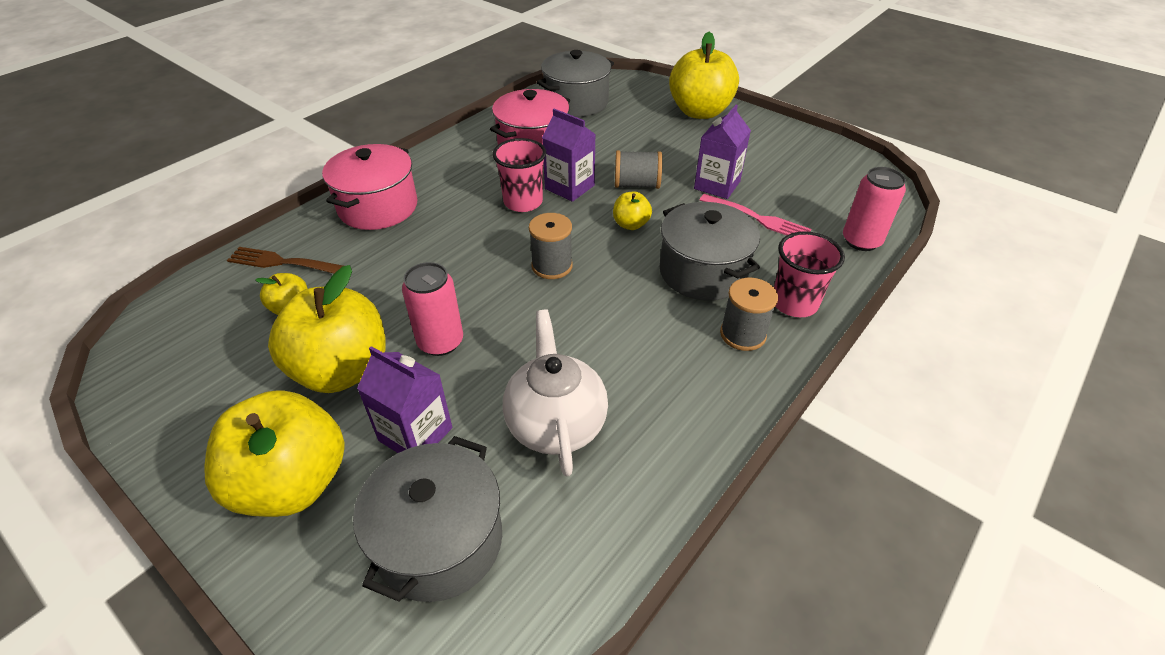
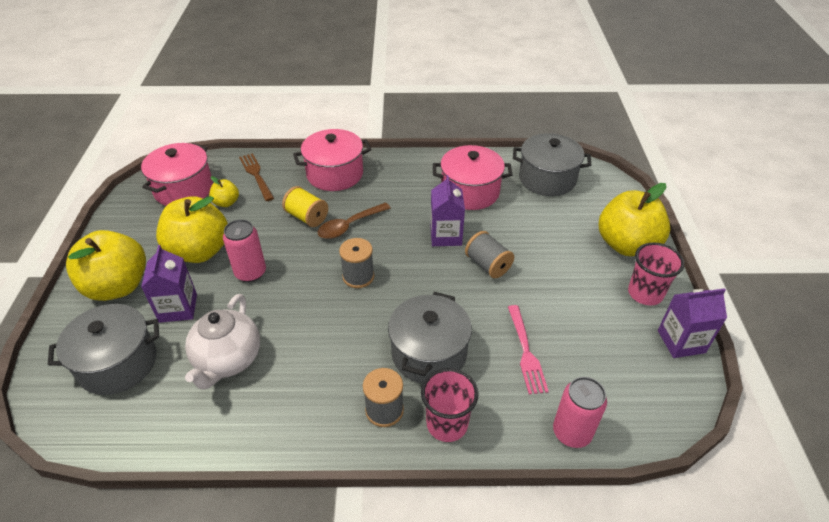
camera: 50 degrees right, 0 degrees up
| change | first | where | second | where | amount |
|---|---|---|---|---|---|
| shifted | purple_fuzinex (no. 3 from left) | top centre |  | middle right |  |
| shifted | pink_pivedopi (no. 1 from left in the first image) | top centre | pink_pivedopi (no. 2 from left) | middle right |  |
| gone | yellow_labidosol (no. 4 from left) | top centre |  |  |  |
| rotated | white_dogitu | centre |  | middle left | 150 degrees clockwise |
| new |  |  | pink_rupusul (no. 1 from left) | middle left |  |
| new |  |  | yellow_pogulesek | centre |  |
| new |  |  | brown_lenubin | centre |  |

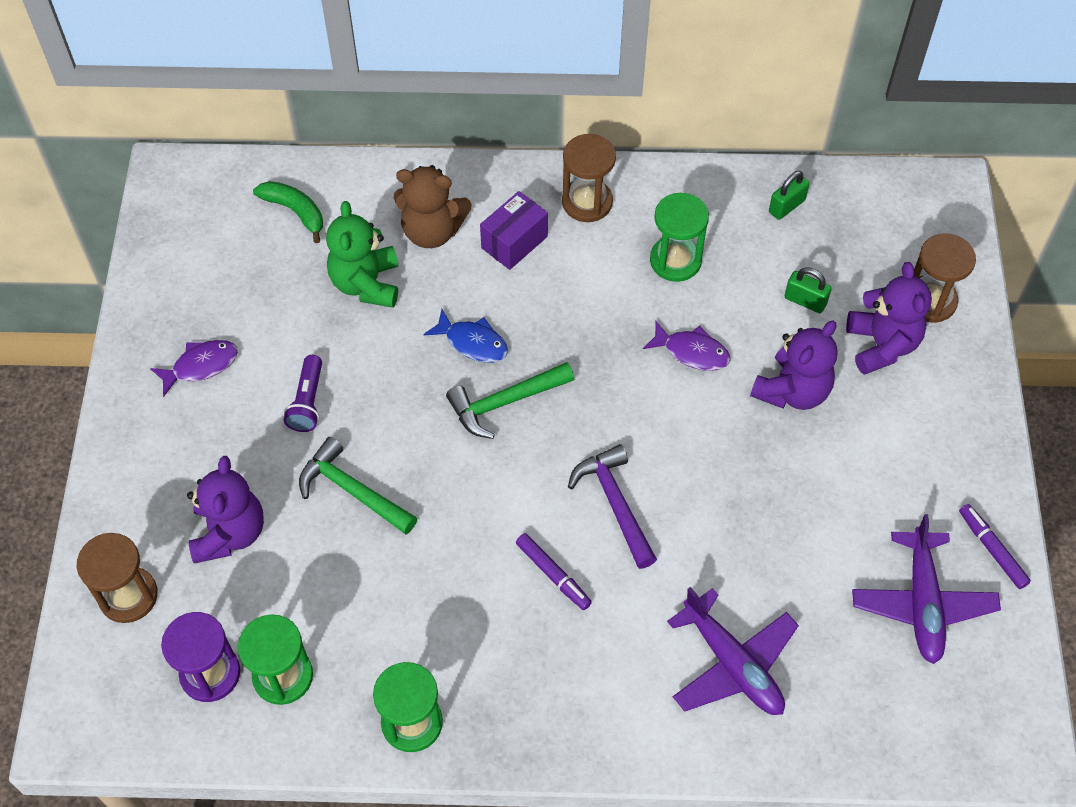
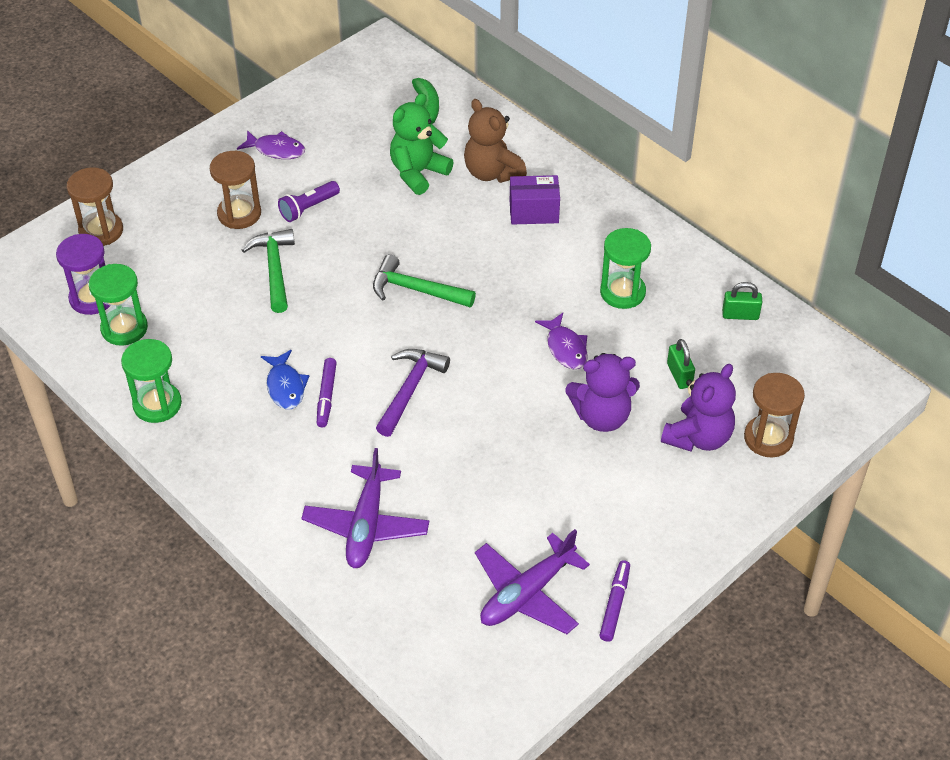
camera: 45 degrees right, 10 degrees down
| change | first | where | second | where | amount |
|---|---|---|---|---|---|
| shifted | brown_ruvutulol (no. 2 from left) | top centre |  | top left |  |
| shifted | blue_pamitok | centre |  | middle left |  |
| gone | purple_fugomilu (no. 1 from left) | middle left |  |  |  |

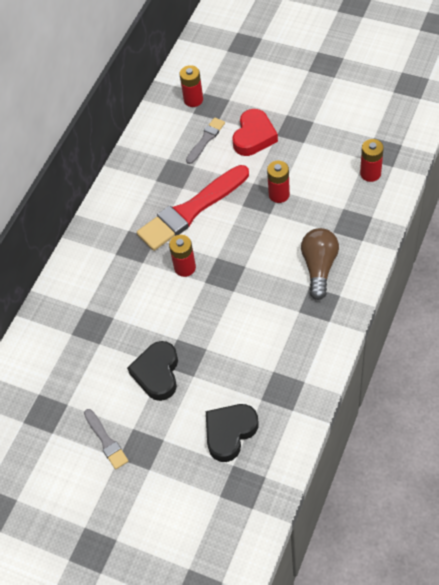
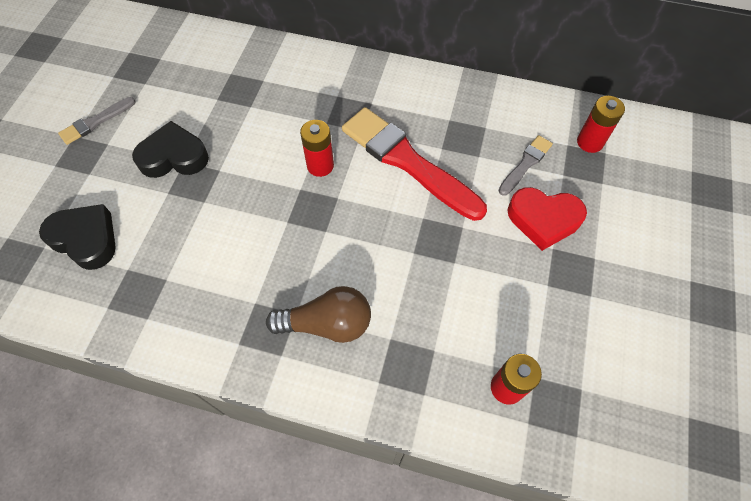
camera: 75 degrees right, 5 degrees up
| change | first | where | second | where | amount |
|---|---|---|---|---|---|
| rotated | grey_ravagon (no. 2 from left) | top centre |  | top right | 75 degrees counterclockwise |
| gone | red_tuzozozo (no. 3 from left) | top centre |  |  |  |

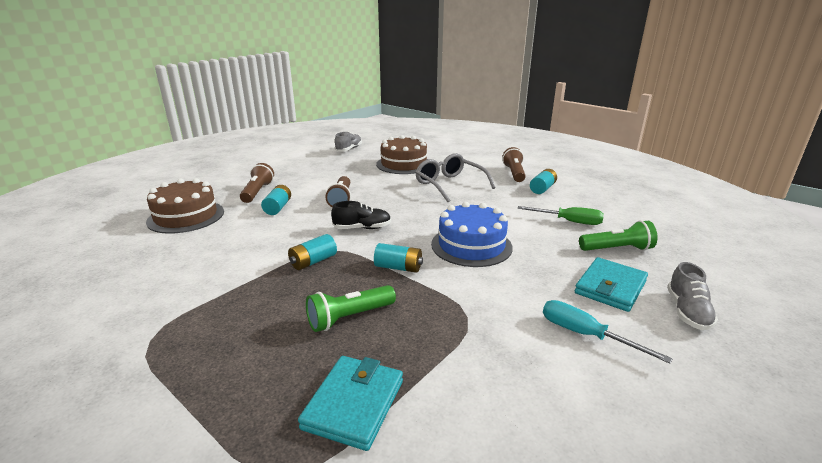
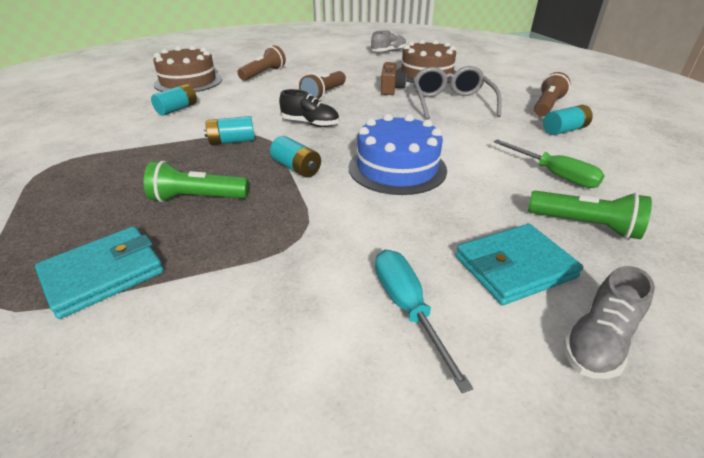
camera: 30 degrees right, 10 degrees up
| change | first | where | second | where | amount |
|---|---|---|---|---|---|
| shifted | turquoise_tuzozozo (no. 1 from left) | centre |  | top left |  |
| new |  |  | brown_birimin | top centre |  |

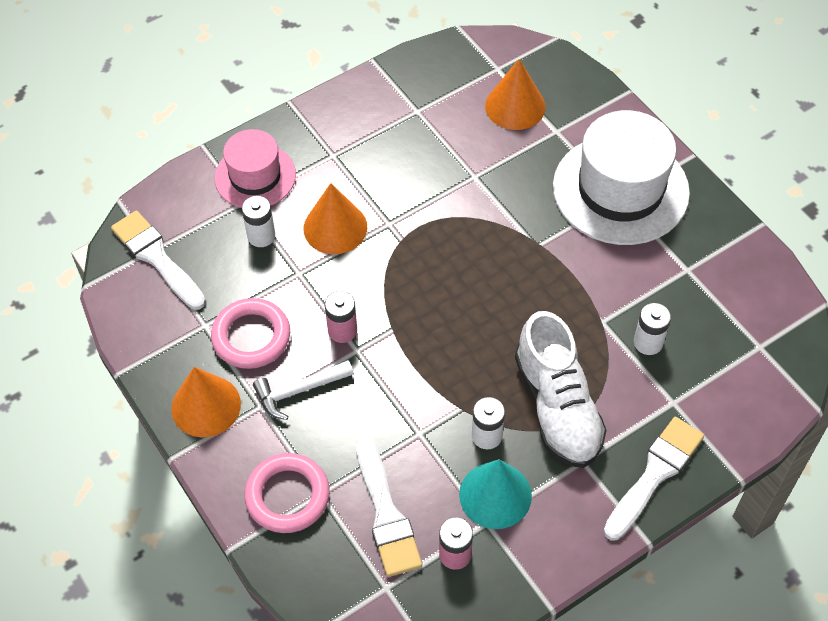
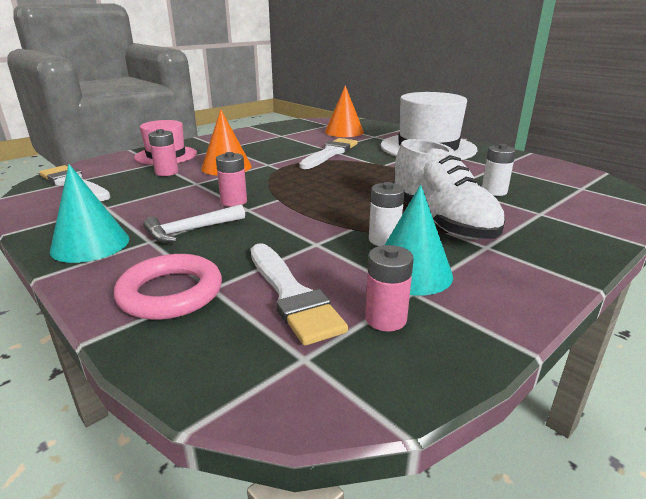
camera: 10 degrees left, 30 degrees down
| change | first | where | second | where | amount |
|---|---|---|---|---|---|
| repainted | white_tuzozozo (no. 1 from left) | middle left | pink_tuzozozo (no. 1 from left) | top left |  |
| gone | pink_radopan (no. 1 from left) | middle left |  |  |  |
| repainted | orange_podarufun (no. 1 from left) | middle left | turquoise_podarufun (no. 1 from left) | middle left |  |
| shifted | white_ravagon (no. 3 from left) | bottom right |  | top centre |  |

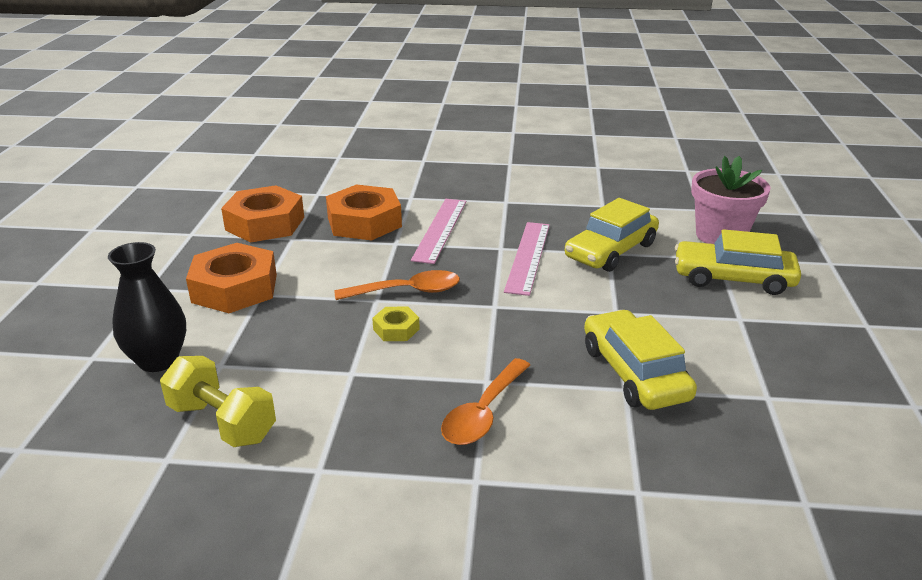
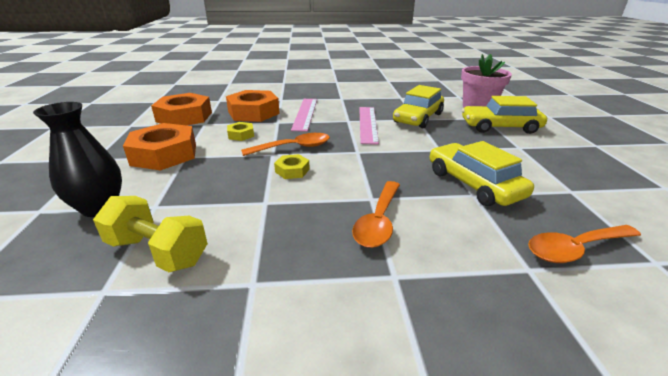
camera: 10 degrees left, 0 degrees up
| change | first | where | second | where | amount |
|---|---|---|---|---|---|
| new |  |  | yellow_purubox (no. 1 from left) | centre |  |
| new |  |  | orange_lenubin (no. 3 from left) | middle right |  |

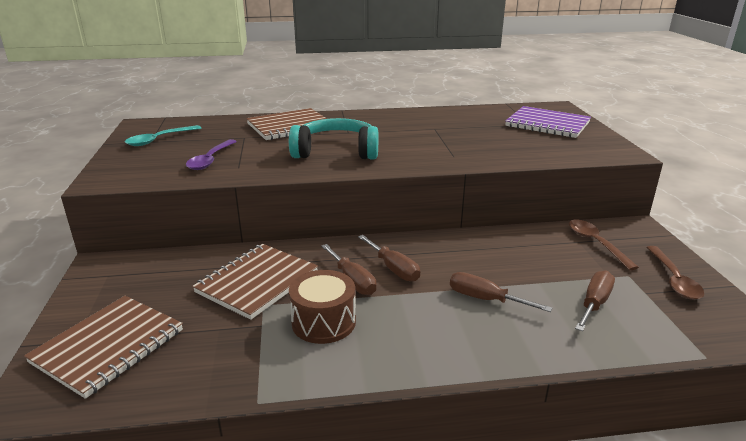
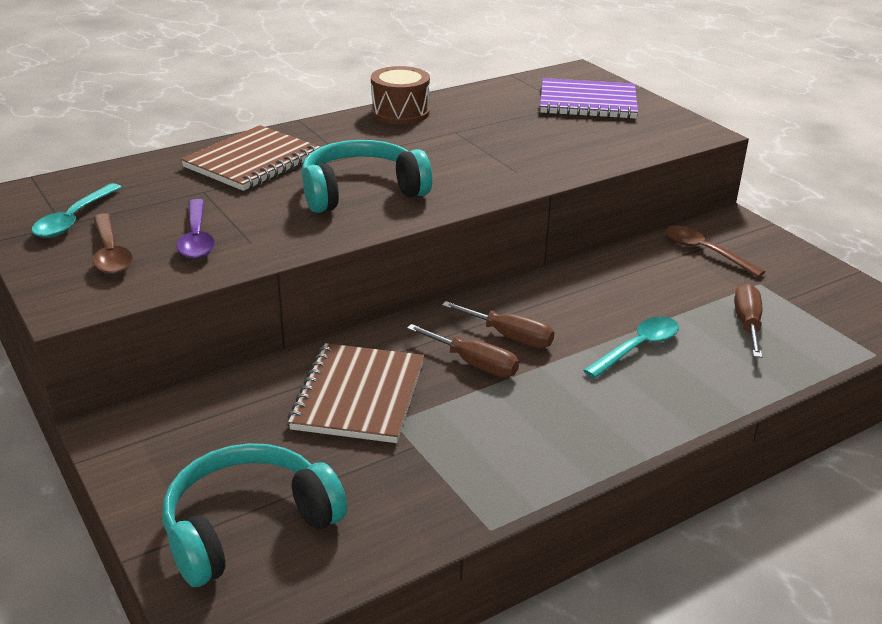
camera: 25 degrees left, 5 degrees up
| change | first | where | second | where | amount |
|---|---|---|---|---|---|
| shifted | brown_lenubin (no. 2 from left in the first image) | middle right | brown_lenubin (no. 1 from left) | middle left |  |
| shifted | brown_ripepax | bottom centre |  | top centre |  |
| swapped | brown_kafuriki (no. 3 from left) | middle right | turquoise_lenubin (no. 2 from left) | middle right |  |
| swapped | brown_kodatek (no. 1 from left) | bottom left | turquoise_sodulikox (no. 1 from left) | bottom left |  |

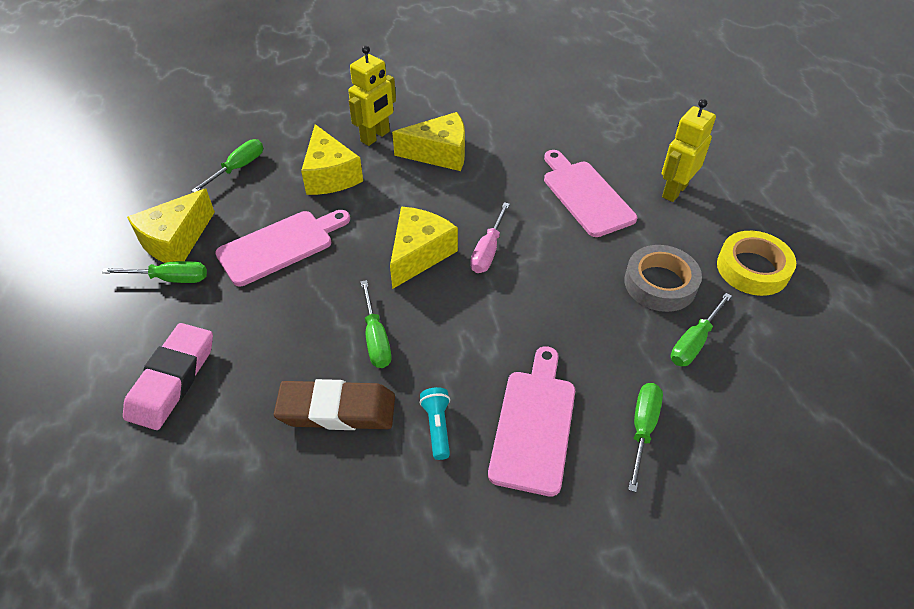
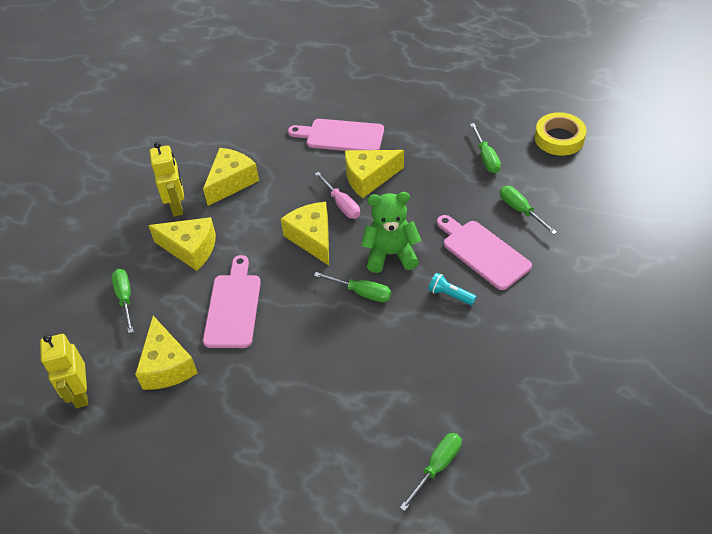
camera: 50 degrees left, 0 degrees up
| change | first | where | second | where | amount |
|---|---|---|---|---|---|
| shifted | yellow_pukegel (no. 2 from left in the first image) | top right | yellow_pukegel (no. 1 from left) | bottom left |  |
| shifted | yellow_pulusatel | middle right |  | top right |  |
| gone | grey_pulusatel | middle right |  |  |  |
| shifted | green_kafuriki (no. 1 from left in the first image) | middle left | green_kafuriki (no. 3 from left) | bottom centre |  |
| gone | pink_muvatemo | middle left |  |  |  |
| gone | brown_muvatemo | centre |  |  |  |
| new |  |  | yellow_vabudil (no. 5 from left) | top centre |  |
| new |  |  | green_fugomilu | centre |  |

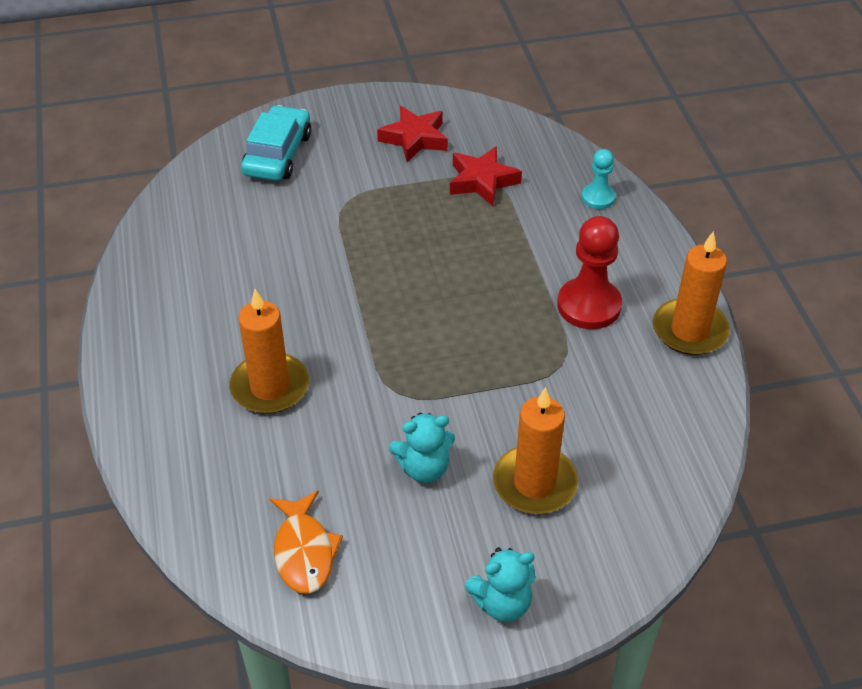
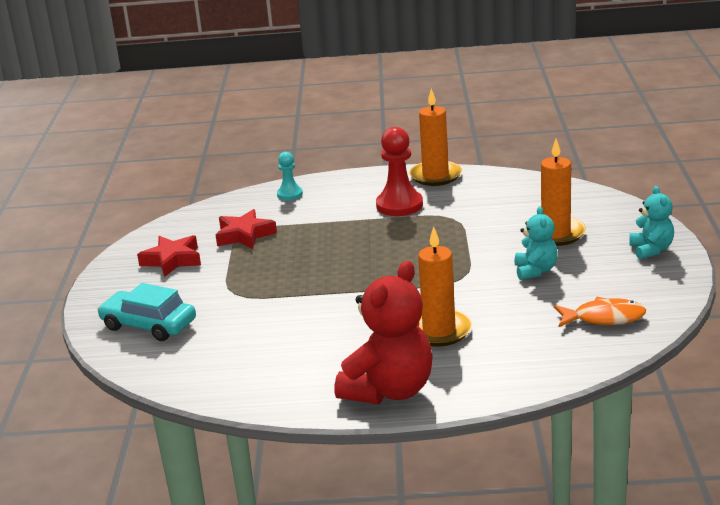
camera: 75 degrees left, 20 degrees down
| change | first | where | second | where | amount |
|---|---|---|---|---|---|
| new |  |  | red_fugomilu | centre |  |

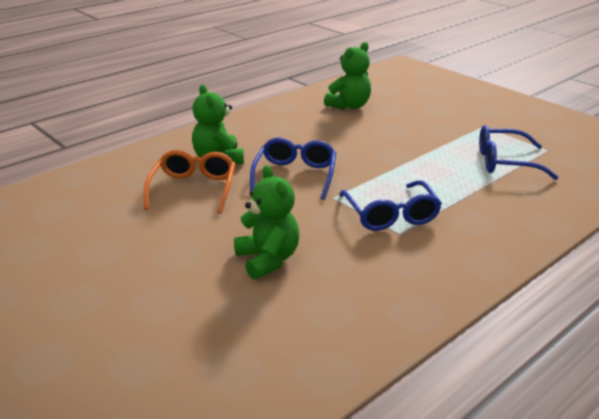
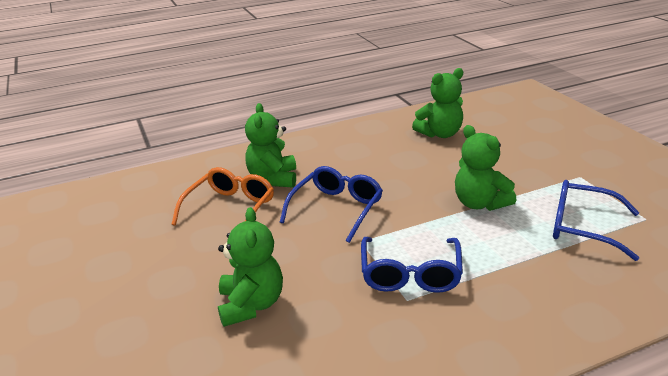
camera: 20 degrees right, 0 degrees up
| change | first | where | second | where | amount |
|---|---|---|---|---|---|
| new |  |  | green_fugomilu (no. 4 from left) | middle right |  |

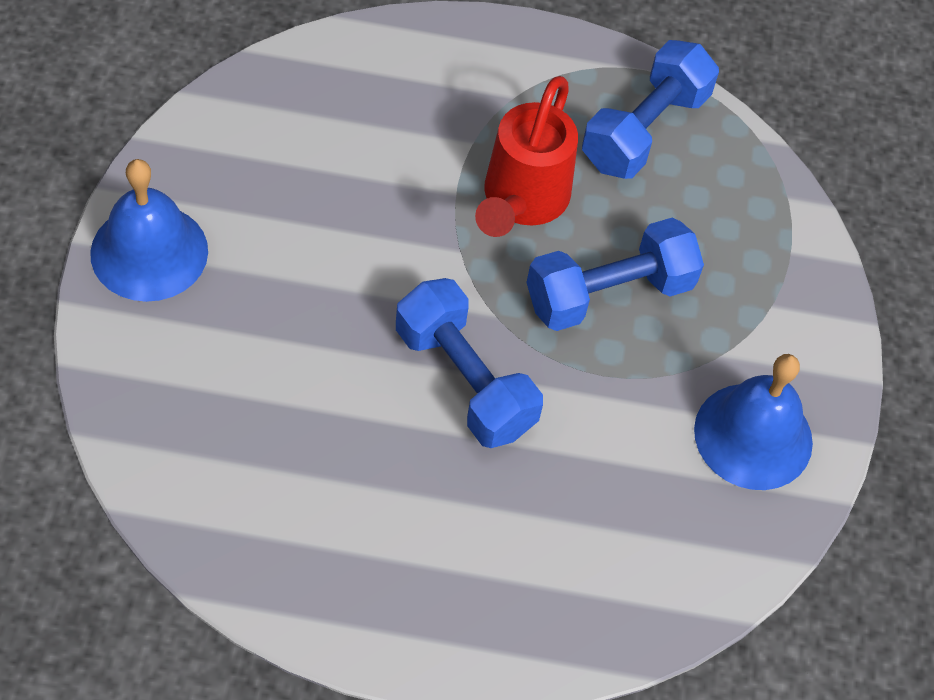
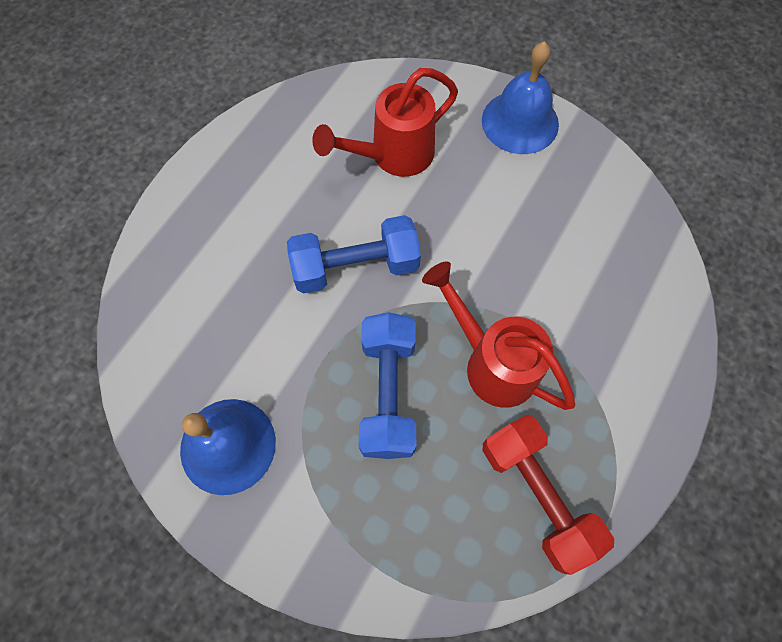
camera: 120 degrees right, 10 degrees up
| change | first | where | second | where | amount |
|---|---|---|---|---|---|
| repainted | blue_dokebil (no. 3 from left) | top right | red_dokebil | bottom right |  |
| new |  |  | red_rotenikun (no. 1 from left) | top centre |  |

